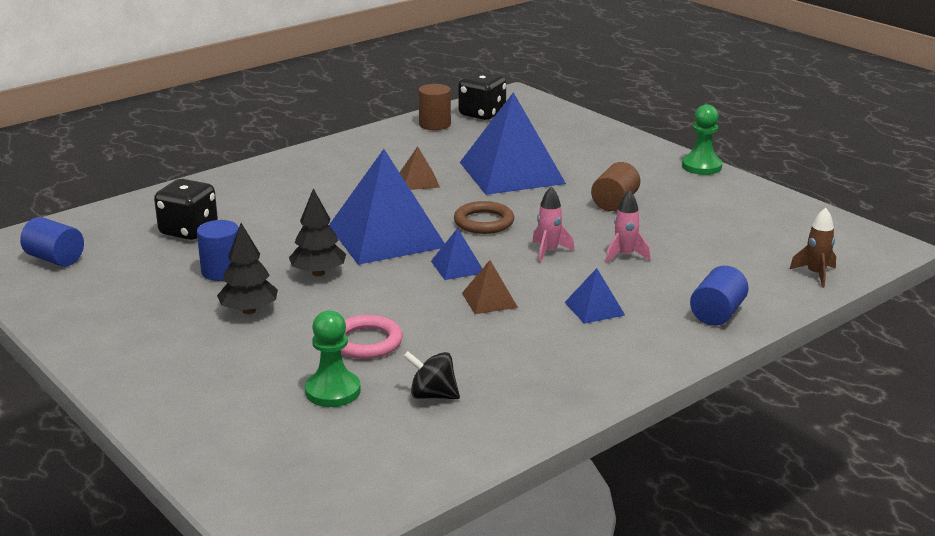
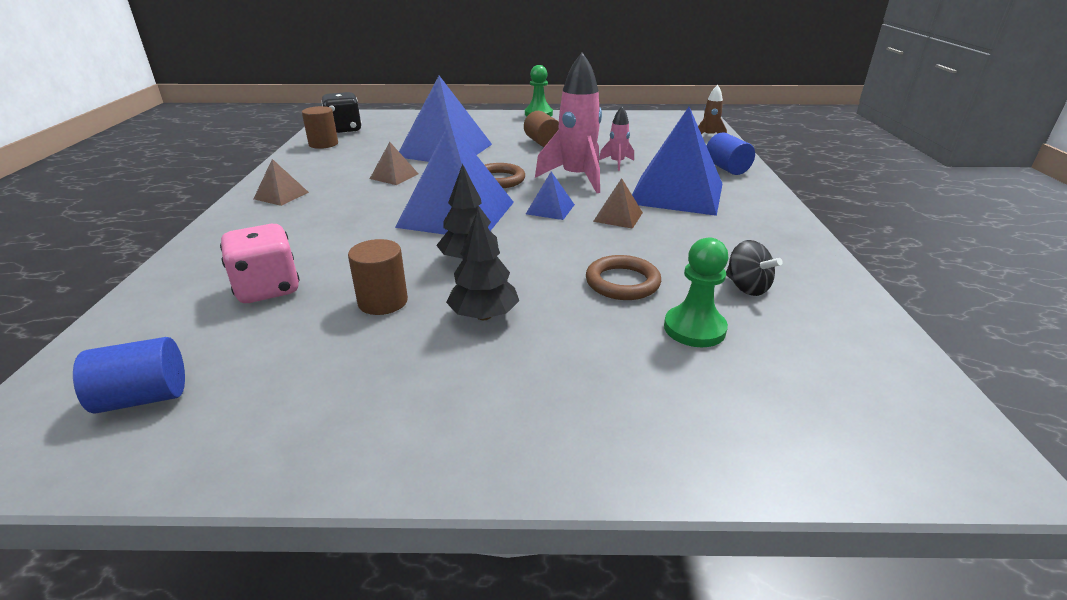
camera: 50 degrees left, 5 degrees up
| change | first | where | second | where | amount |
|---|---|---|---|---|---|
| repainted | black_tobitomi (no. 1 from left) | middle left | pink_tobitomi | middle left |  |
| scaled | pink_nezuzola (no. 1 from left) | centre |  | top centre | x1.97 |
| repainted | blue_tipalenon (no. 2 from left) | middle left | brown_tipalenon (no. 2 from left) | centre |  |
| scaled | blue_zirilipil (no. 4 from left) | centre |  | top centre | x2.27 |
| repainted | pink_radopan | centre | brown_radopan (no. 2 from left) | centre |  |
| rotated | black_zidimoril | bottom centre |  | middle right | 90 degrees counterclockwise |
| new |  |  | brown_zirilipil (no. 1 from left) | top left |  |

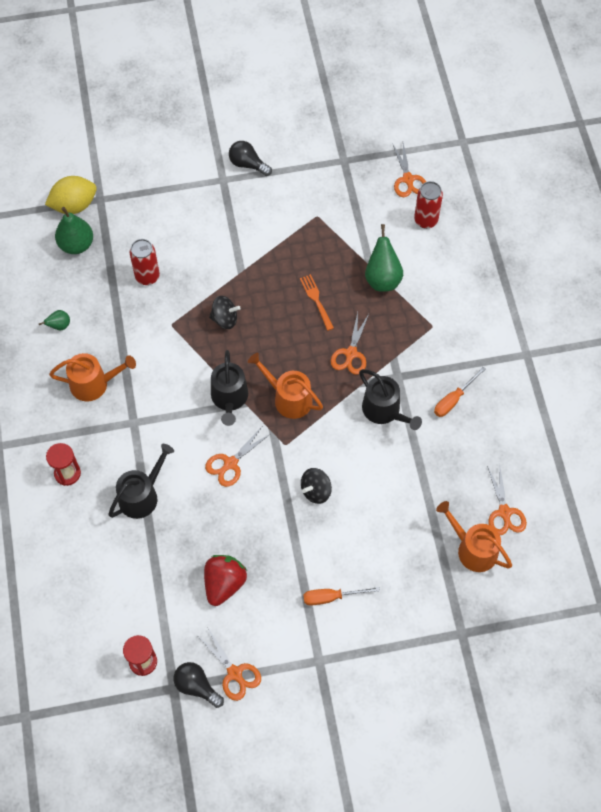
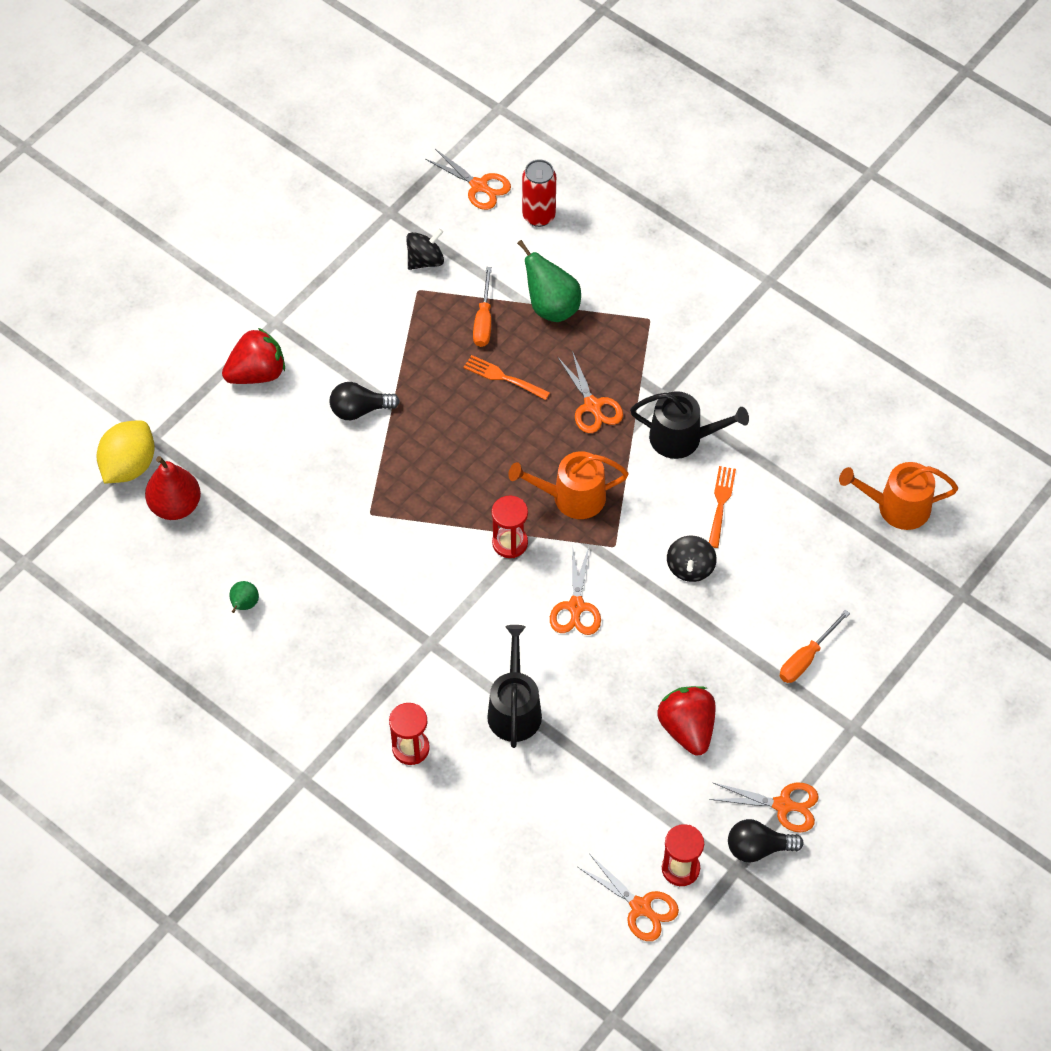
camera: 40 degrees left, 5 degrees down
| change | first | where | second | where | amount |
|---|---|---|---|---|---|
| shifted | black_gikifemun (no. 2 from left in the first image) | top centre | black_gikifemun (no. 1 from left) | centre |  |
| repainted | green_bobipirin (no. 2 from left) | top left | red_bobipirin | middle left |  |
| gone | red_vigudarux (no. 1 from left) | top left |  |  |  |
| shifted | black_zidimoril (no. 1 from left) | centre |  | top centre |  |
| swapped | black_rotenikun (no. 2 from left) | centre | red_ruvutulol (no. 2 from left) | centre |  |
| gone | orange_rotenikun (no. 1 from left) | middle left |  |  |  |
| shifted | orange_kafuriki (no. 2 from left in the first image) | middle right | orange_kafuriki (no. 1 from left) | top centre |  |
| shifted | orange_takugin (no. 5 from left in the first image) | middle right | orange_takugin (no. 4 from left) | bottom centre |  |
| new |  |  | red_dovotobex (no. 1 from left) | middle left |  |
| new |  |  | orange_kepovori (no. 2 from left) | middle right |  |

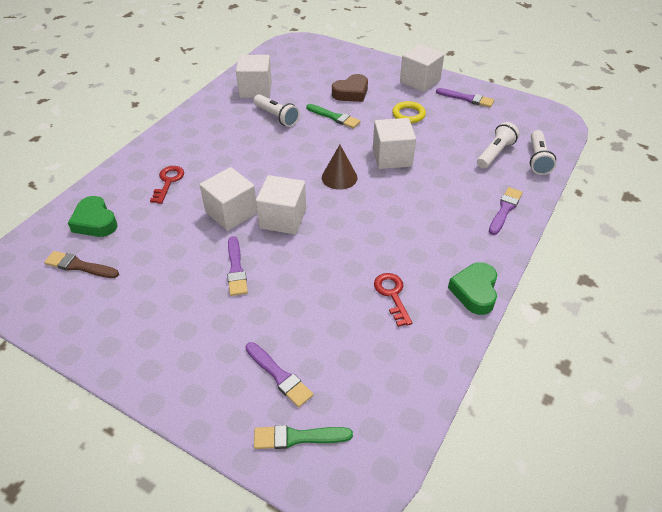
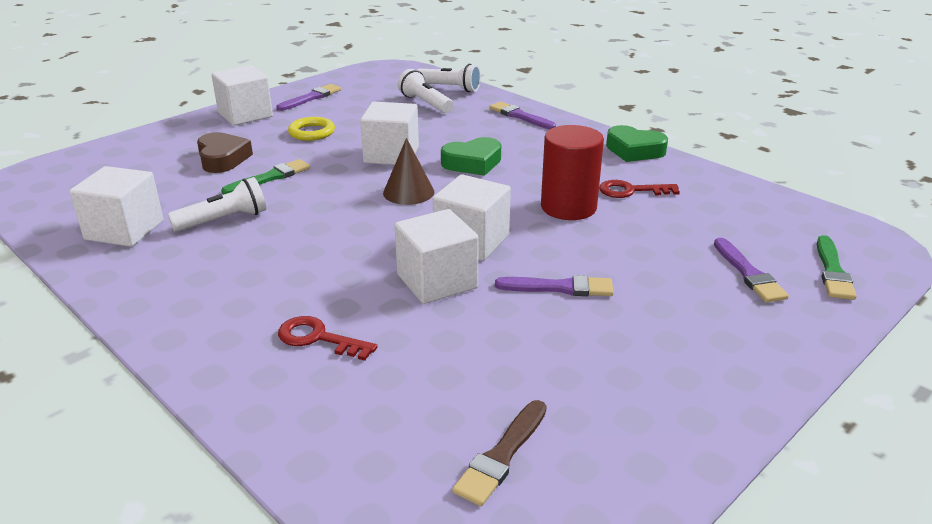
camera: 75 degrees left, 15 degrees down
| change | first | where | second | where | amount |
|---|---|---|---|---|---|
| shifted | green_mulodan (no. 1 from left) | middle left |  | top centre |  |
| rotated | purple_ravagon (no. 2 from left in the first image) | bottom centre | purple_ravagon (no. 4 from left) | middle right | 105 degrees clockwise |
| new |  |  | red_tipalenon | top centre |  |

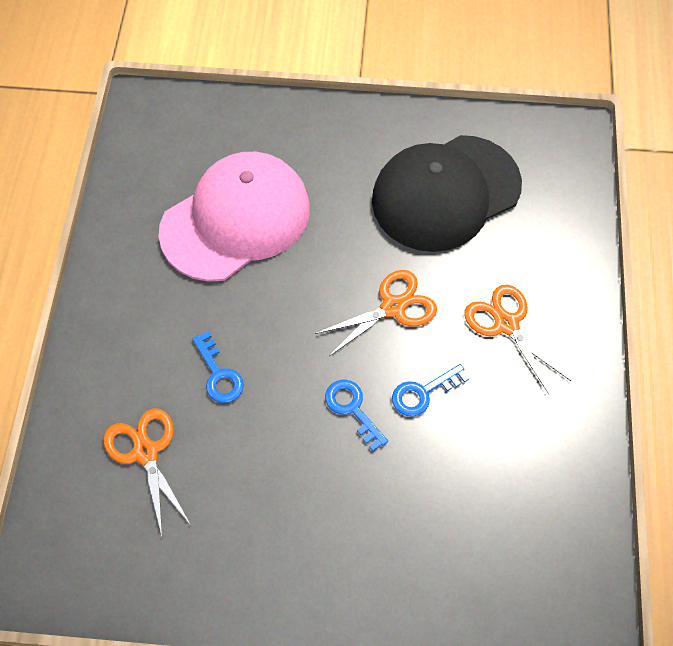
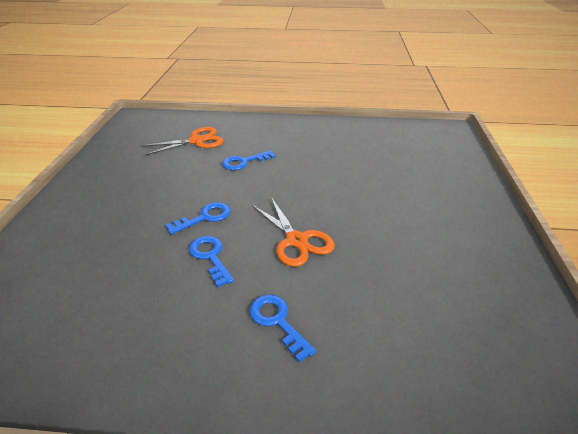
camera: 90 degrees right, 25 degrees down
| change | first | where | second | where | amount |
|---|---|---|---|---|---|
| gone | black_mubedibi | top centre |  |  |  |
| gone | pink_mubedibi | centre |  |  |  |
| swapped | orange_takugin (no. 3 from left) | middle right | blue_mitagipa (no. 4 from left) | bottom centre |  |

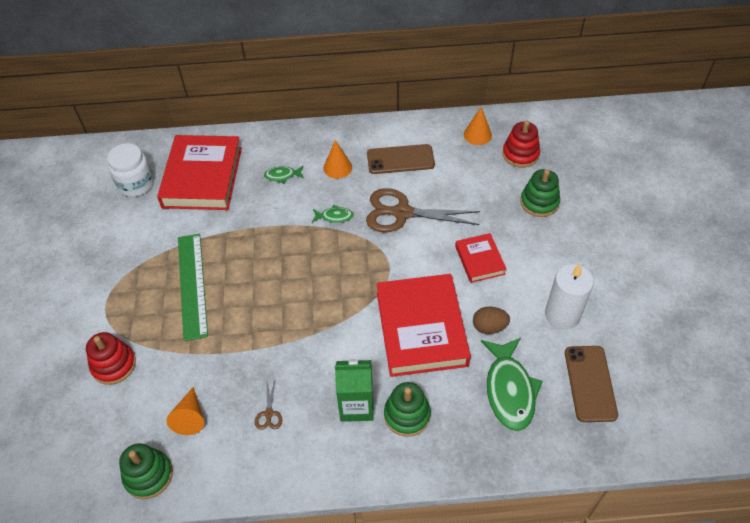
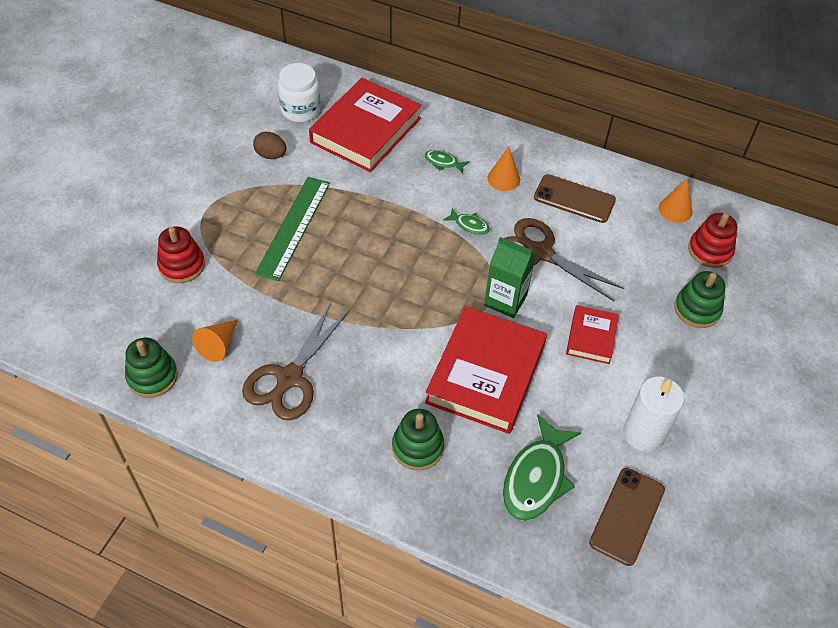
camera: 25 degrees right, 0 degrees up
| change | first | where | second | where | amount |
|---|---|---|---|---|---|
| shifted | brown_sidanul | centre |  | top left |  |
| shifted | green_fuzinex | bottom centre |  | centre |  |
| scaled | brown_takugin (no. 1 from left) | bottom centre |  | centre | x2.41 |

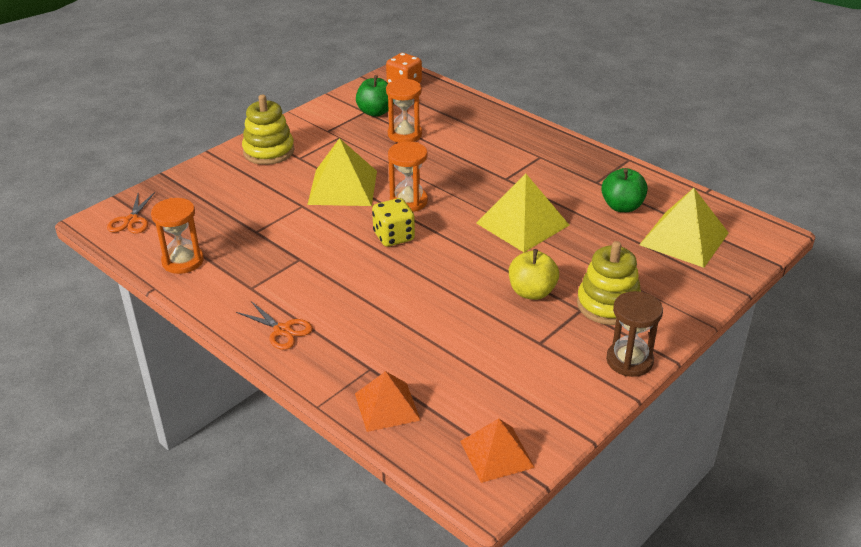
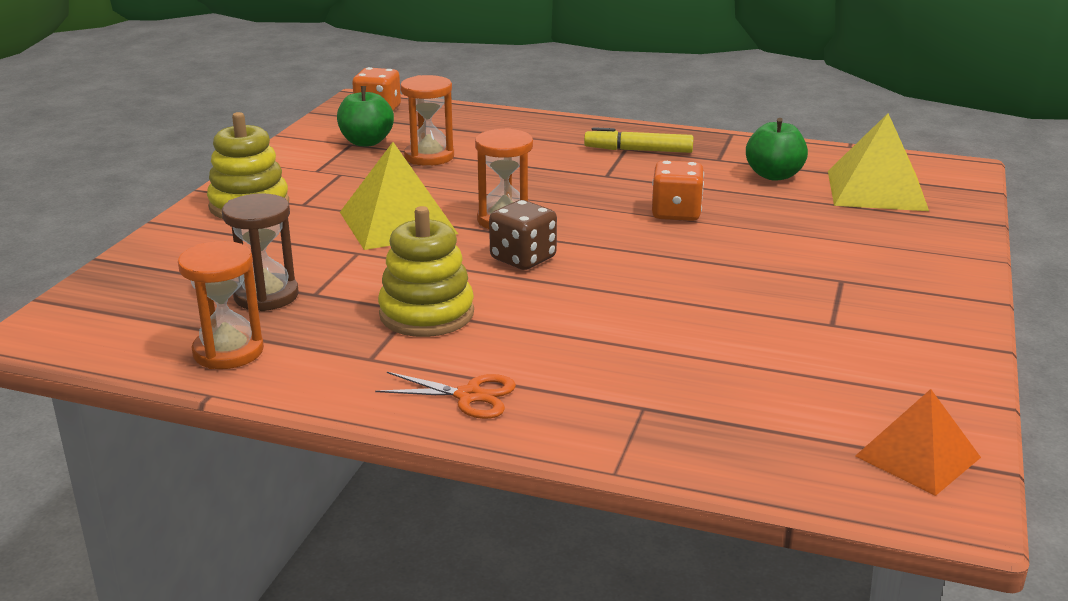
camera: 25 degrees left, 10 degrees down
| change | first | where | second | where | amount |
|---|---|---|---|---|---|
| swapped | yellow_zirilipil (no. 2 from left) | centre | orange_tobitomi (no. 2 from left) | top centre |  |
| gone | orange_takugin (no. 1 from left) | middle left |  |  |  |
| repainted | yellow_tobitomi | centre | brown_tobitomi | centre |  |
| shifted | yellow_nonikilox (no. 2 from left) | middle right |  | centre |  |
| gone | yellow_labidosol | centre |  |  |  |
| shifted | brown_ruvutulol | middle right |  | middle left |  |
| gone | orange_zirilipil (no. 1 from left) | bottom centre |  |  |  |
| new |  |  | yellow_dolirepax | top centre |  |

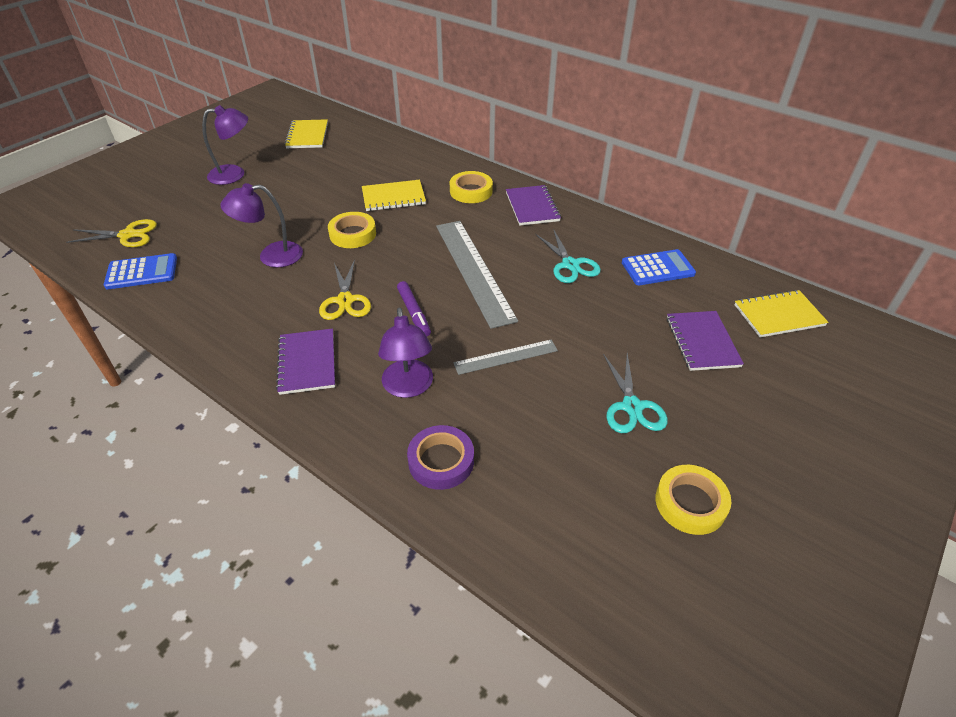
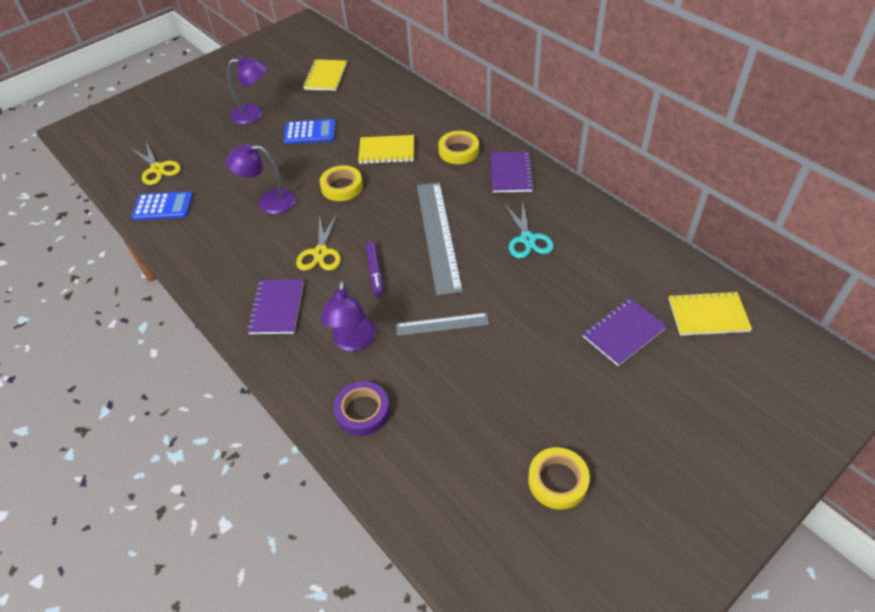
camera: 15 degrees right, 5 degrees up
| change | first | where | second | where | amount |
|---|---|---|---|---|---|
| rotated | yellow_takugin (no. 1 from left) | top left |  | top left | 45 degrees clockwise |
| shifted | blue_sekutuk (no. 2 from left) | middle right |  | top centre |  |
| rotated | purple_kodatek (no. 3 from left) | middle right |  | middle right | 45 degrees clockwise |
| gone | turquoise_takugin (no. 2 from left) | centre |  |  |  |

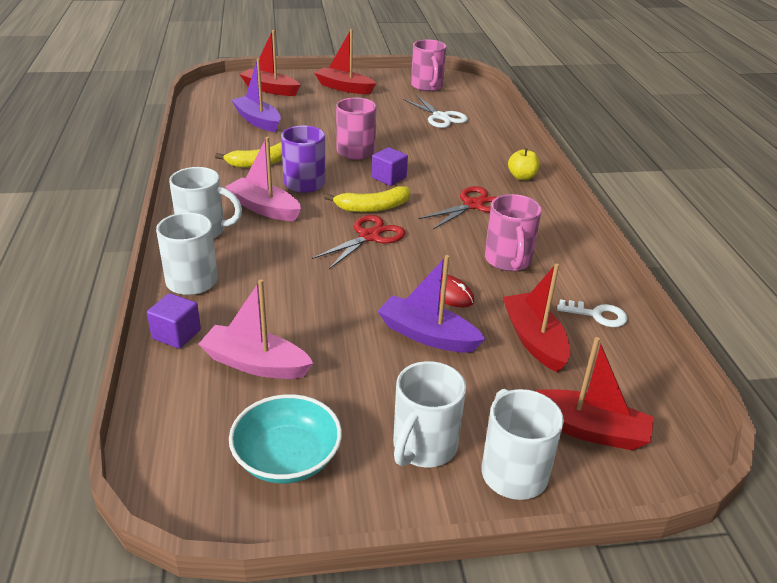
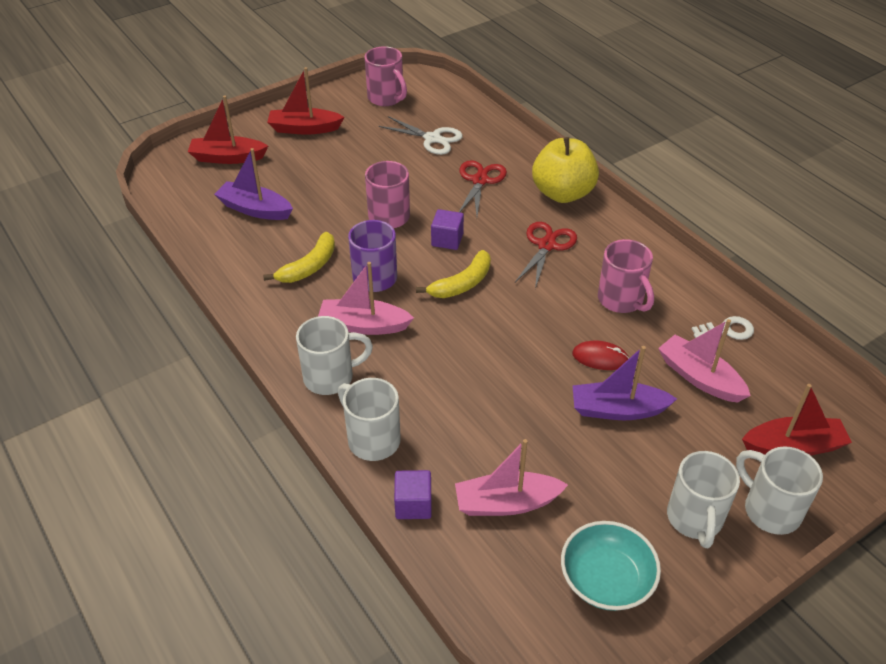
camera: 25 degrees left, 10 degrees up
| change | first | where | second | where | amount |
|---|---|---|---|---|---|
| scaled | yellow_labidosol | top right |  | top centre | x2.04 |
| shifted | red_takugin (no. 1 from left) | centre |  | top centre |  |
| repainted | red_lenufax (no. 3 from left) | middle right | pink_lenufax (no. 3 from left) | middle right |  |

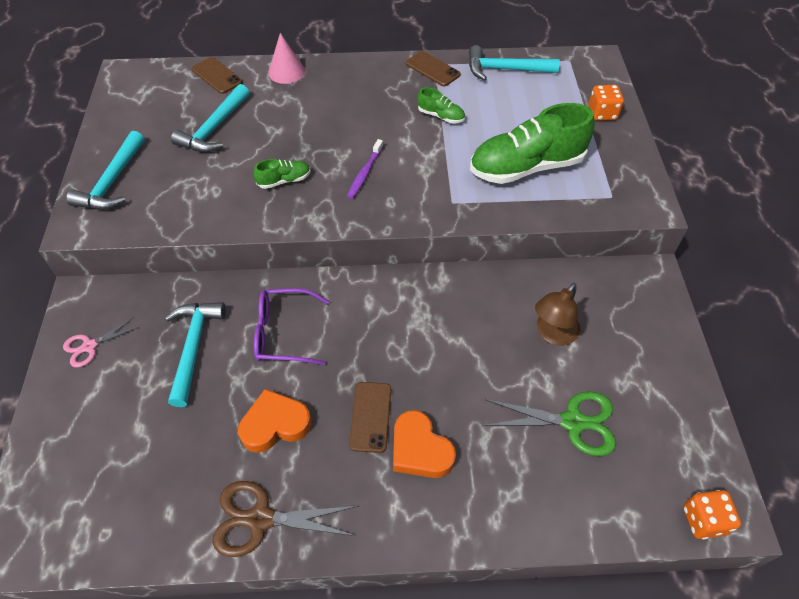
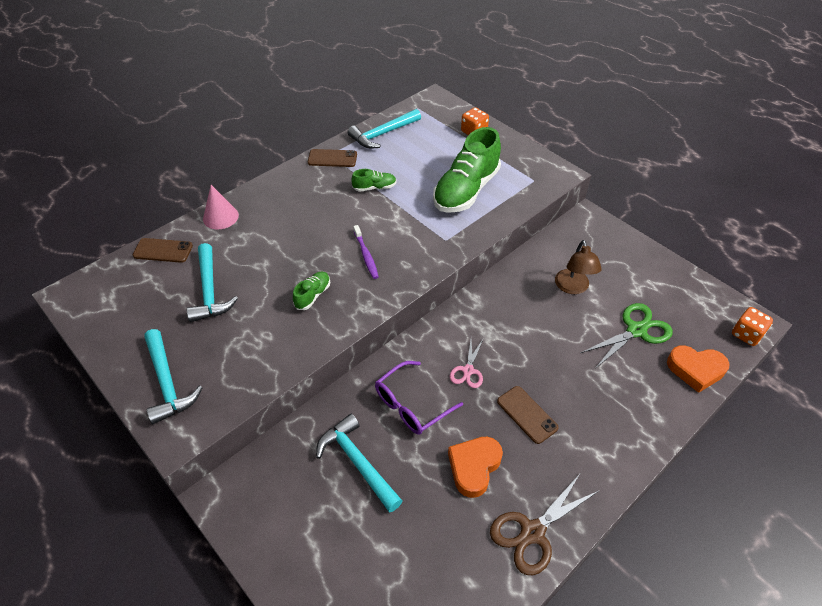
camera: 40 degrees left, 5 degrees down
| change | first | where | second | where | amount |
|---|---|---|---|---|---|
| shifted | pink_takugin | middle left |  | centre |  |
| shifted | orange_mulodan (no. 2 from left) | bottom centre |  | middle right |  |

